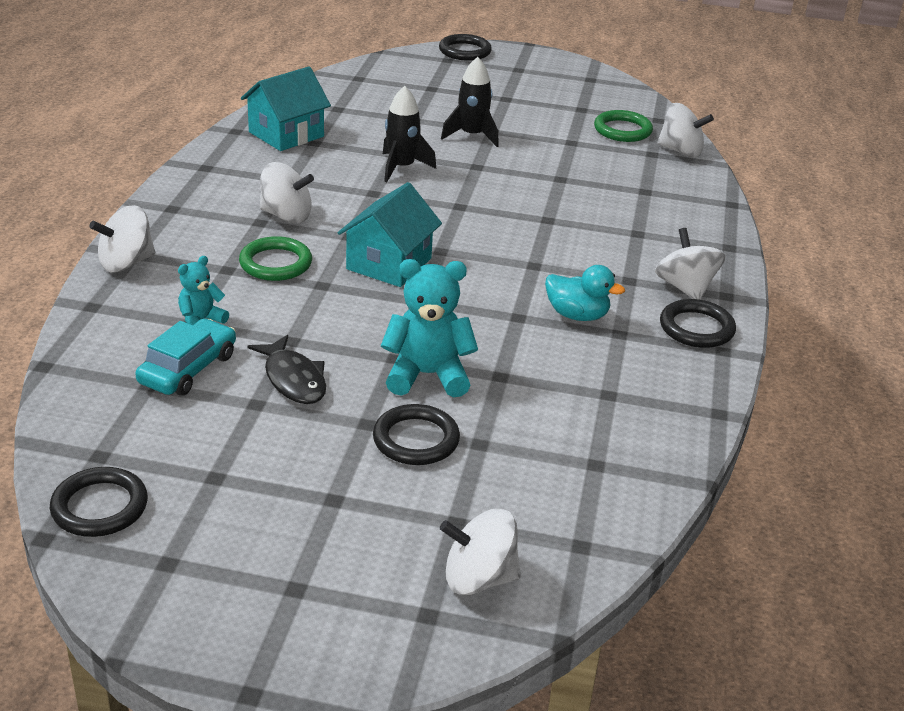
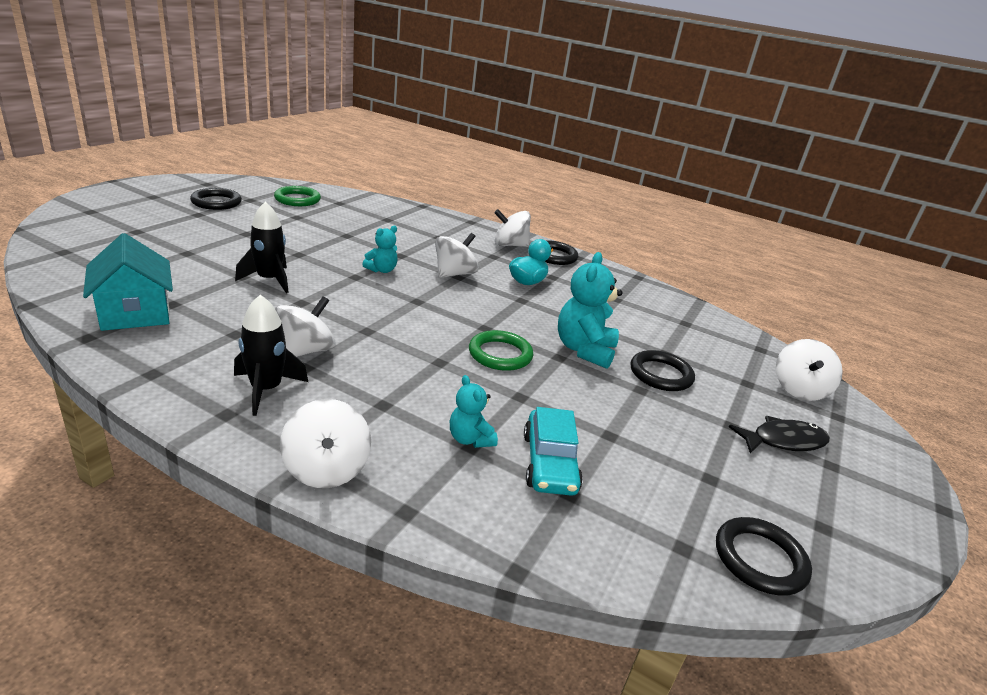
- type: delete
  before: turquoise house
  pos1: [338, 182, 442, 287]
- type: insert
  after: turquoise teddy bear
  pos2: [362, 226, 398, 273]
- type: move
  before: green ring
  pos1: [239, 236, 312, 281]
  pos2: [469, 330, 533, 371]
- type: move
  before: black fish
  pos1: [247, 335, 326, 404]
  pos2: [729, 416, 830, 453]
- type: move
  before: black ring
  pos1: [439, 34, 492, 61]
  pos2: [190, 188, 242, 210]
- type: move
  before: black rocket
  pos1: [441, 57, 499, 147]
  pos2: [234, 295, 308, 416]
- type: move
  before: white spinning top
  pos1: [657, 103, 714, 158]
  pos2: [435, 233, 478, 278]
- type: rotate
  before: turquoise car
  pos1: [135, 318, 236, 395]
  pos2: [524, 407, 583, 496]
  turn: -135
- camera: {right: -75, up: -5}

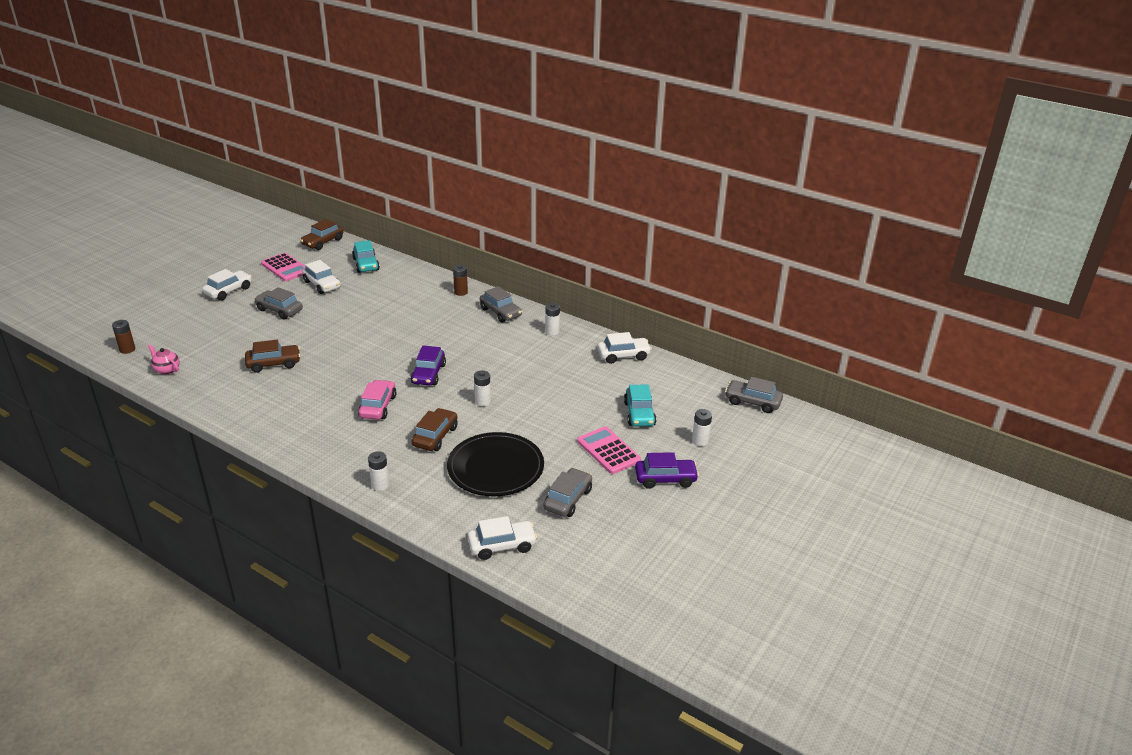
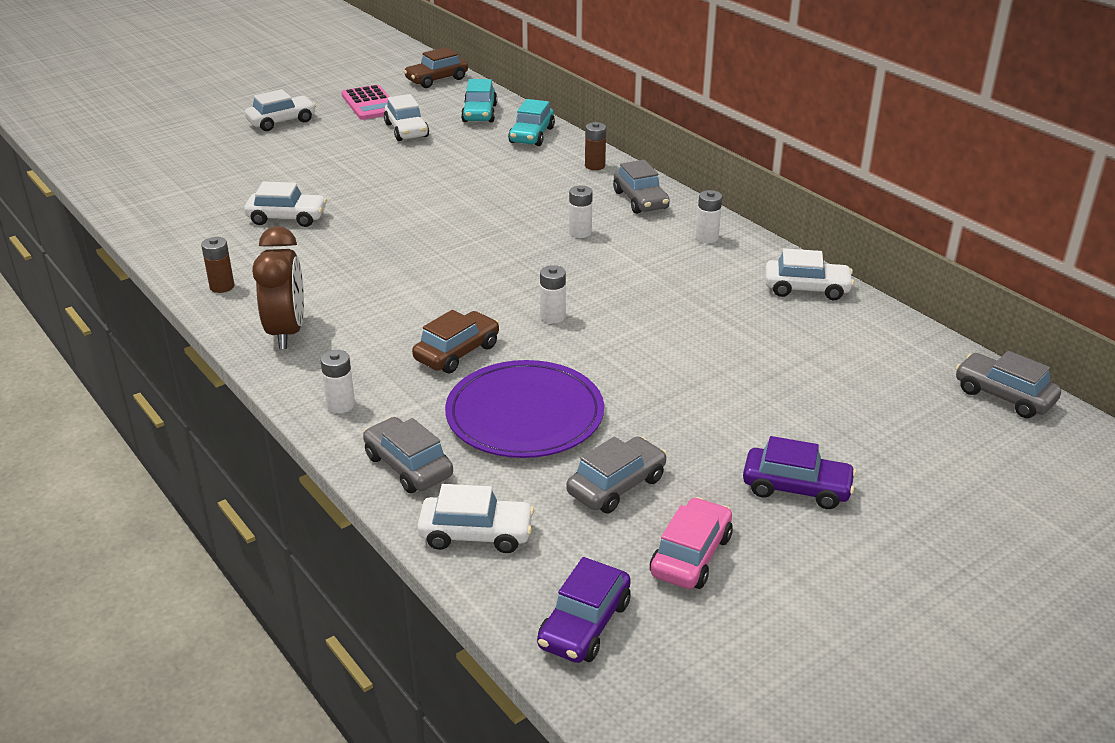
- type: delete
  before: pink teapot
  pos1: [148, 344, 180, 374]
- type: delete
  before: pink calculator
  pos1: [577, 426, 641, 474]
- type: insert
  after: brown clock
  pos2: [252, 226, 304, 349]
- type: move
  before: brown battery
  pos1: [112, 320, 135, 354]
  pos2: [201, 237, 234, 293]
- type: move
  before: grey car
  pos1: [254, 287, 303, 320]
  pos2: [363, 417, 453, 493]
- type: move
  before: pink car
  pos1: [358, 380, 396, 420]
  pos2: [650, 497, 733, 589]
- type: move
  before: purple car
  pos1: [411, 346, 446, 386]
  pos2: [537, 557, 631, 663]
- type: move
  before: turquoise car
  pos1: [624, 384, 656, 427]
  pos2: [508, 99, 555, 146]
- type: move
  before: white battery
  pos1: [692, 409, 712, 446]
  pos2: [569, 186, 593, 238]
- type: recolor
  before: brown car
  after: white car
  pos1: [245, 340, 301, 373]
  pos2: [244, 182, 327, 227]
- type: recolor
  before: black plate
  after: purple plate
  pos1: [447, 432, 544, 496]
  pos2: [445, 360, 604, 458]
- camera: {right: 20, up: 0}

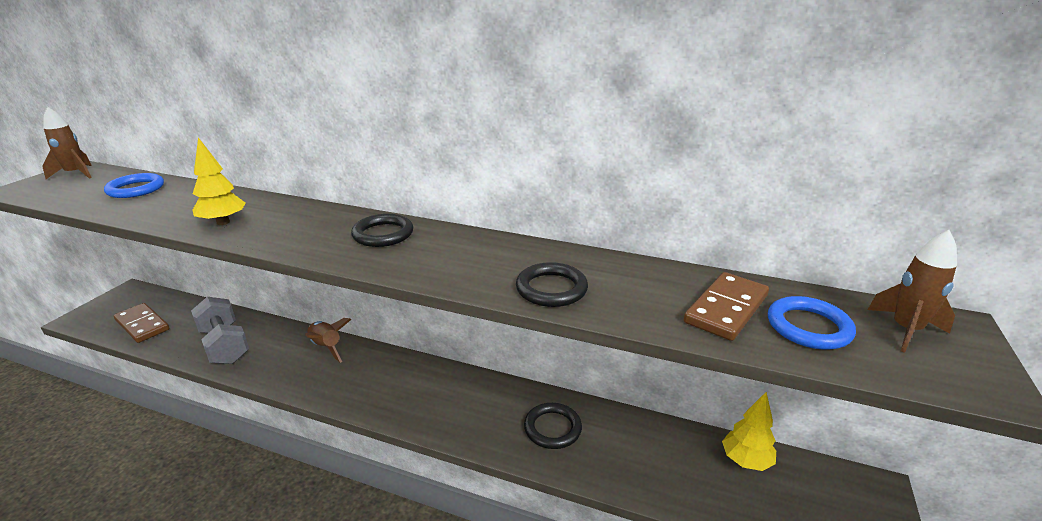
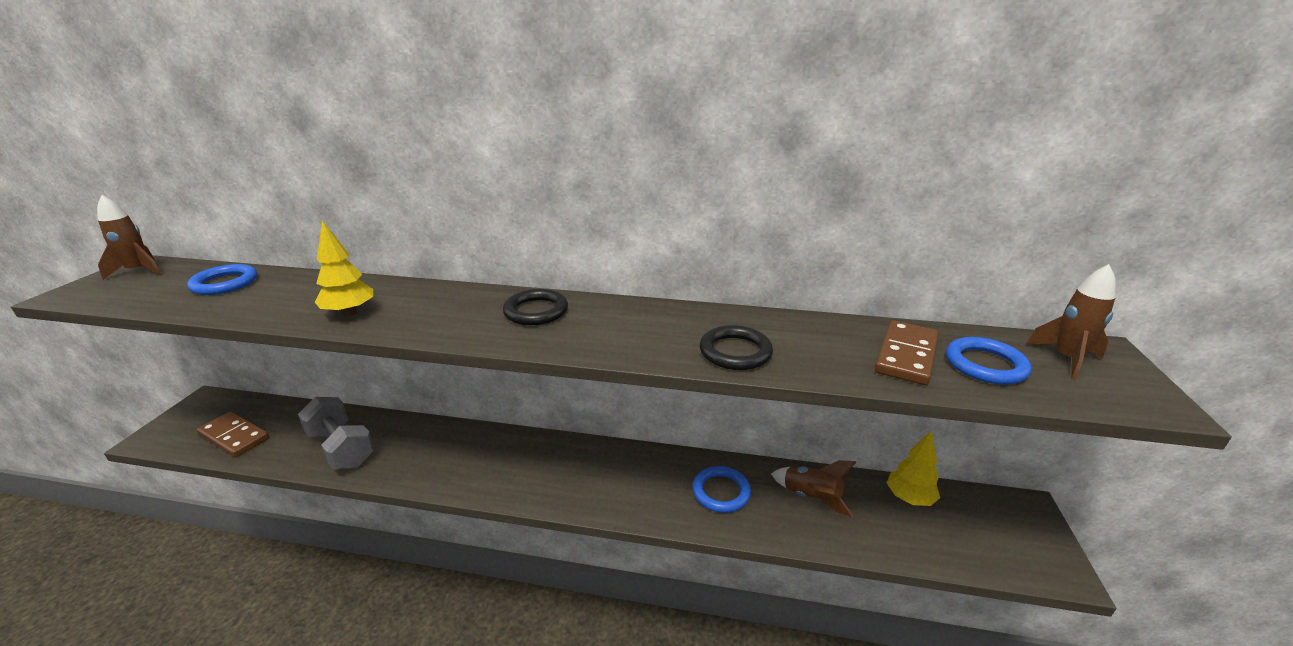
- type: move
  before: brown rocket
  pos1: [305, 318, 351, 363]
  pos2: [771, 460, 856, 517]
- type: recolor
  before: black ring
  after: blue ring
  pos1: [524, 403, 582, 449]
  pos2: [692, 466, 751, 513]
- camera: {right: -10, up: 0}

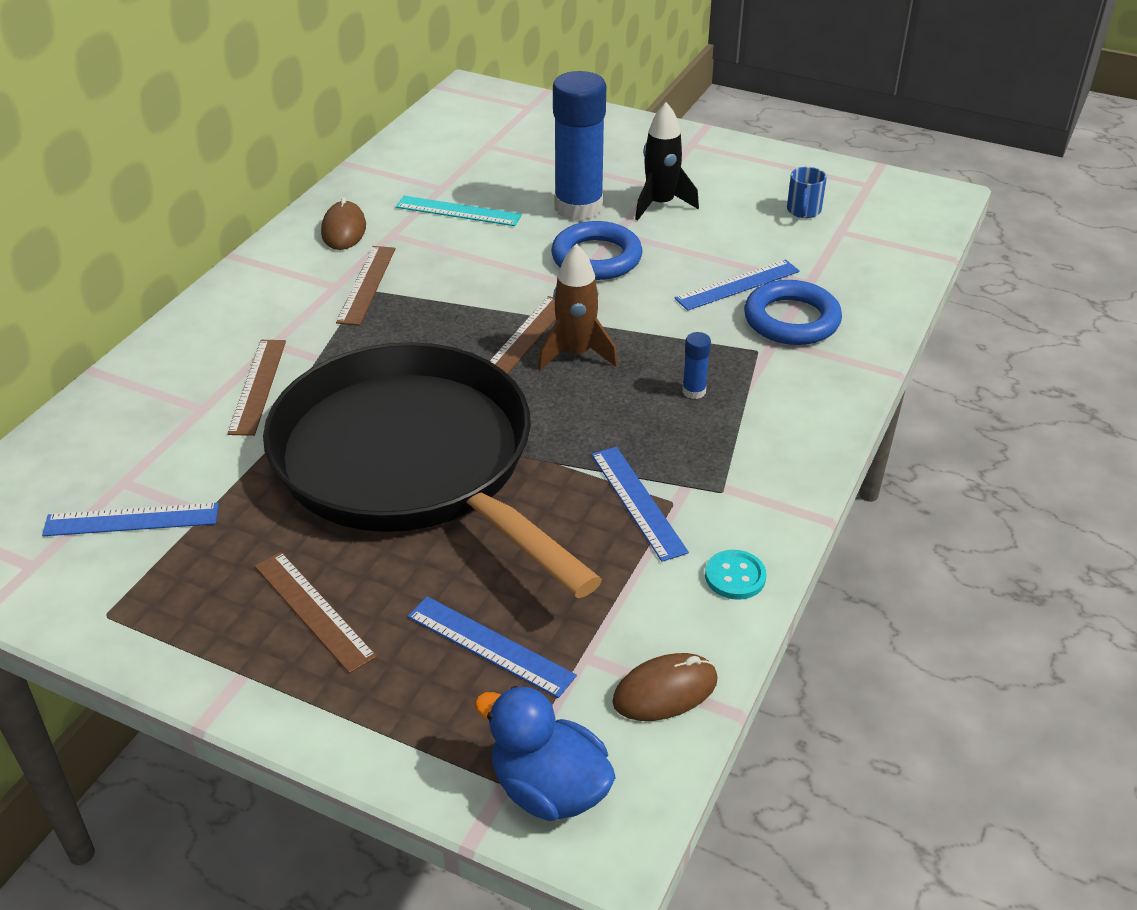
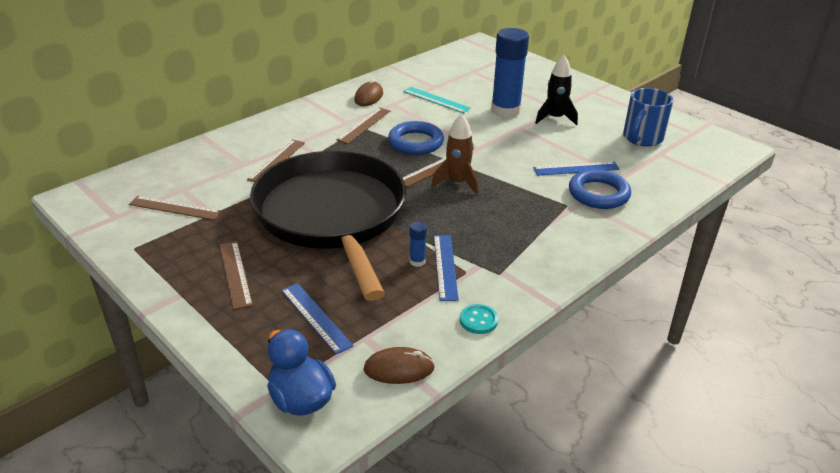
- type: move
  before: blue ring
  pos1: [551, 221, 643, 280]
  pos2: [388, 121, 444, 155]
- type: move
  before: blue glue stick
  pos1: [682, 332, 711, 399]
  pos2: [410, 222, 427, 267]
- type: recolor
  before: blue ruler
  after: brown ruler
  pos1: [42, 503, 219, 536]
  pos2: [129, 196, 221, 220]
- type: resize
  before: blue mug
  pos1: [787, 167, 827, 218]
  pos2: [623, 88, 673, 147]
  scale: 1.82
- camera: {right: 20, up: -5}

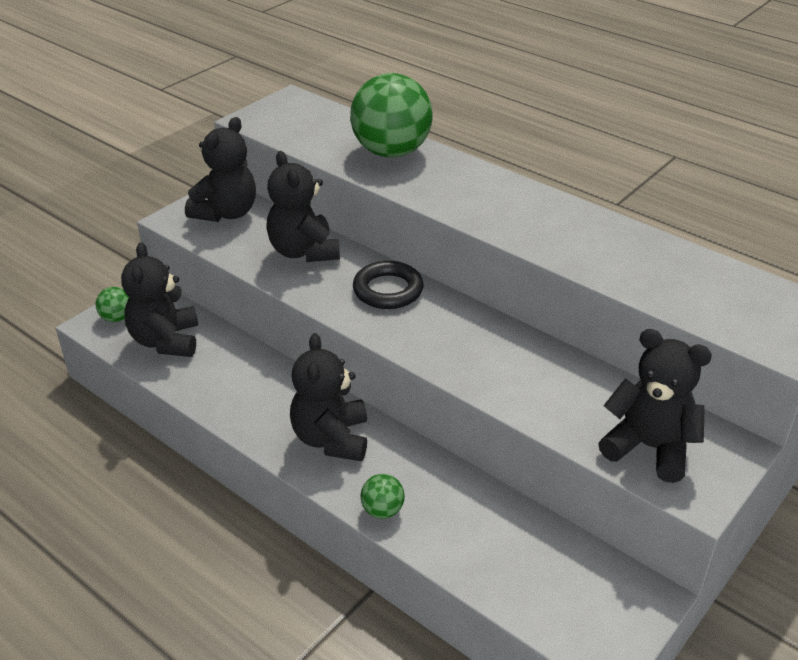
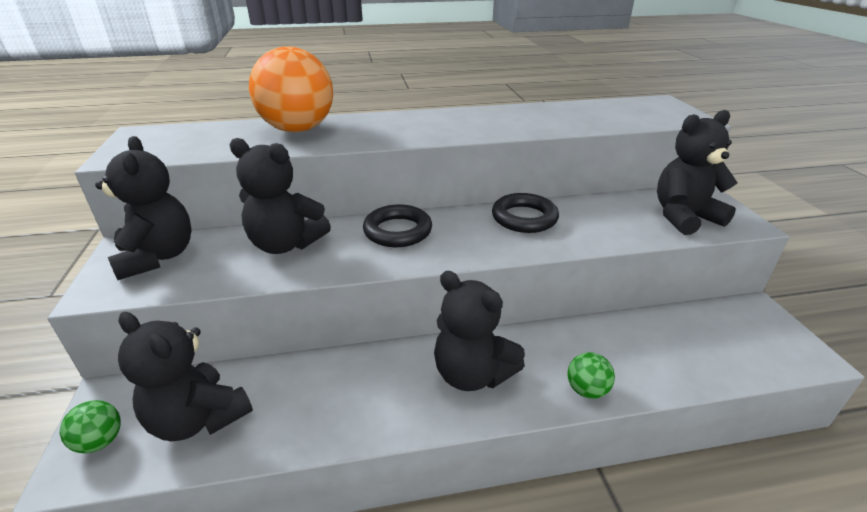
- type: insert
  after: black ring
  pos2: [492, 193, 559, 233]
- type: recolor
  before: green ball
  after: orange ball
  pos1: [350, 73, 433, 157]
  pos2: [249, 46, 333, 132]
- camera: {right: -50, up: -5}

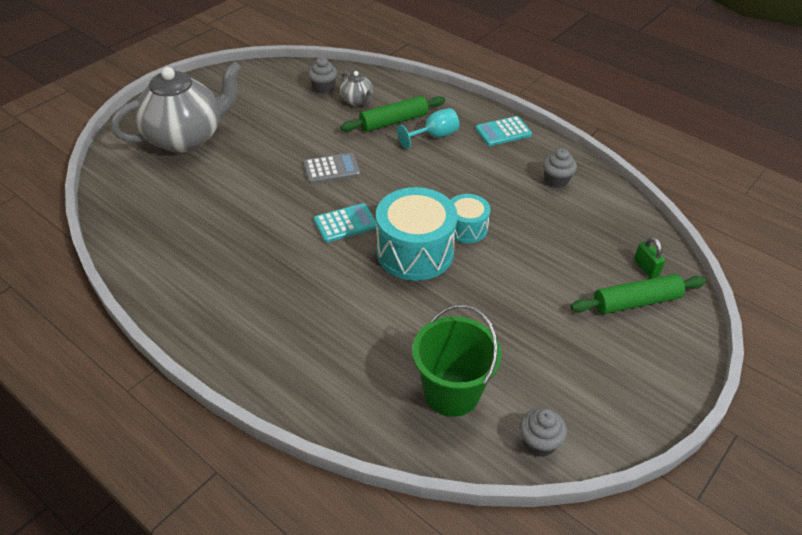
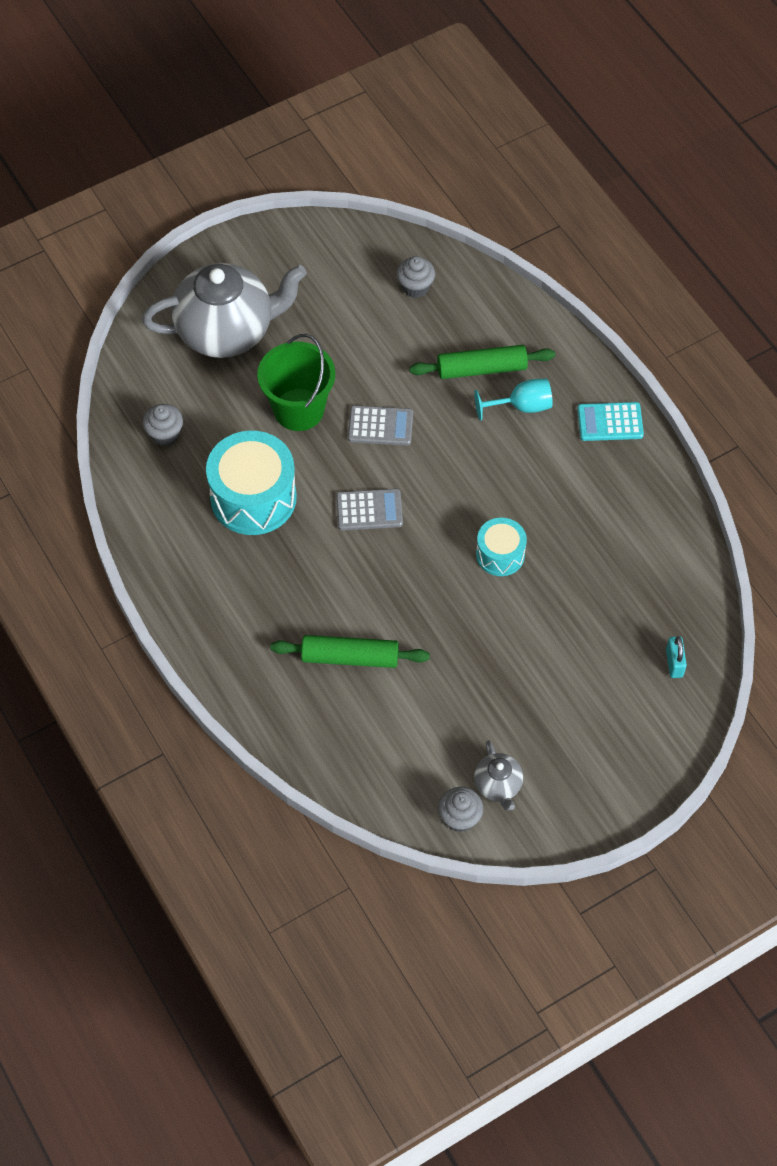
- type: move
  before: grey teapot
  pos1: [340, 71, 373, 106]
  pos2: [474, 740, 523, 811]
- type: move
  before: turquoise drum
  pos1: [376, 187, 458, 281]
  pos2: [206, 431, 297, 535]
- type: move
  before: green bucket
  pos1: [412, 305, 501, 417]
  pos2: [257, 334, 335, 431]
- type: move
  before: grey cupcake
  pos1: [543, 148, 577, 188]
  pos2: [143, 404, 183, 446]
- type: move
  before: green rolling pin
  pos1: [571, 274, 706, 314]
  pos2: [270, 635, 430, 668]
- type: recolor
  before: turquoise calculator
  after: grey calculator
  pos1: [314, 203, 376, 242]
  pos2: [336, 489, 403, 531]
- type: recolor
  before: green padlock
  after: turquoise padlock
  pos1: [634, 237, 665, 278]
  pos2: [666, 636, 687, 678]
- camera: {right: 20, up: 15}

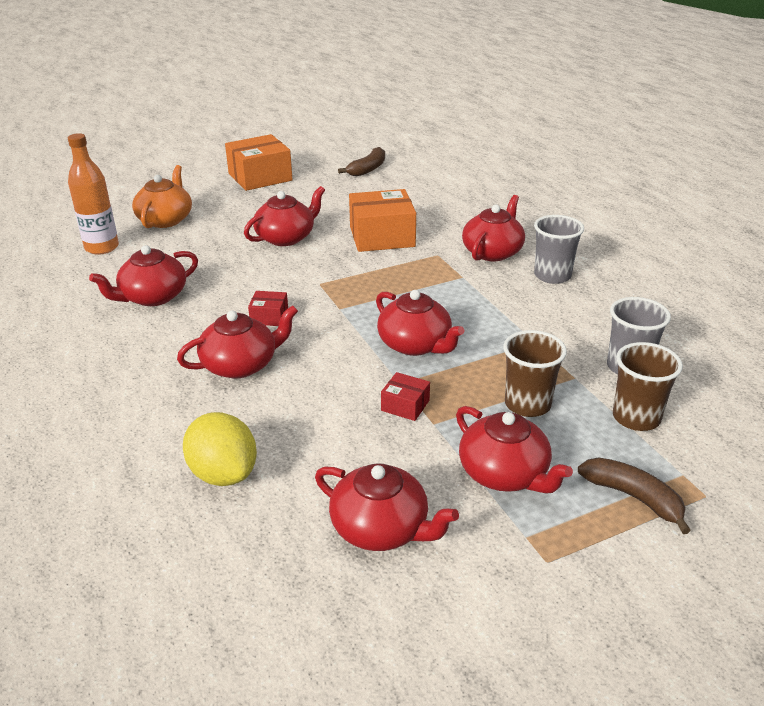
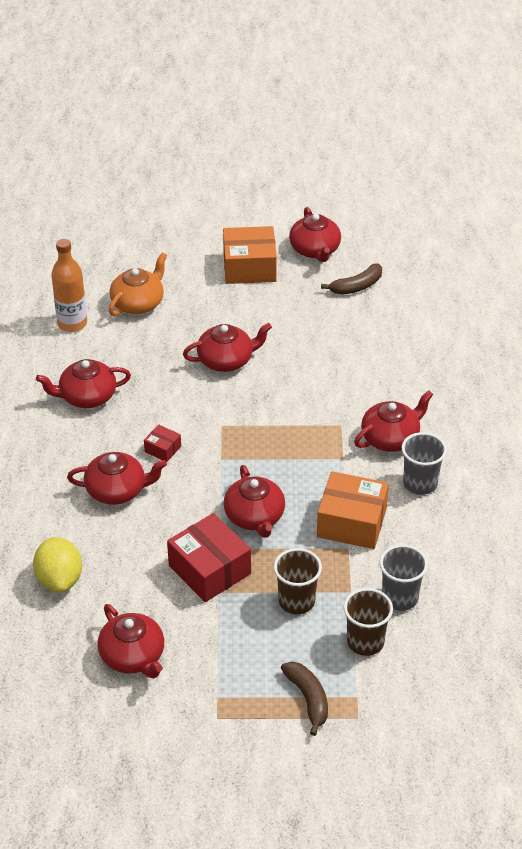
- type: move
  before: orange box
  pos1: [349, 189, 416, 252]
  pos2: [317, 471, 389, 549]
- type: move
  before: red teapot
  pos1: [456, 406, 573, 493]
  pos2: [289, 207, 341, 262]
- type: resize
  before: red box
  pos1: [381, 372, 430, 421]
  pos2: [167, 513, 251, 602]
  scale: 2.09
- camera: {right: 25, up: 10}

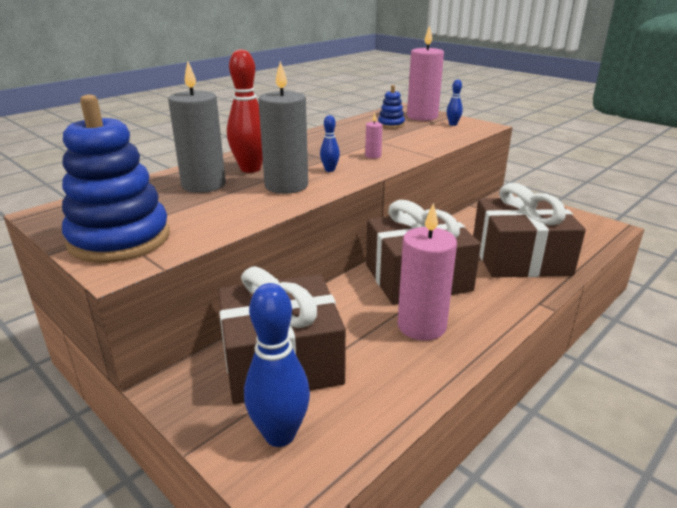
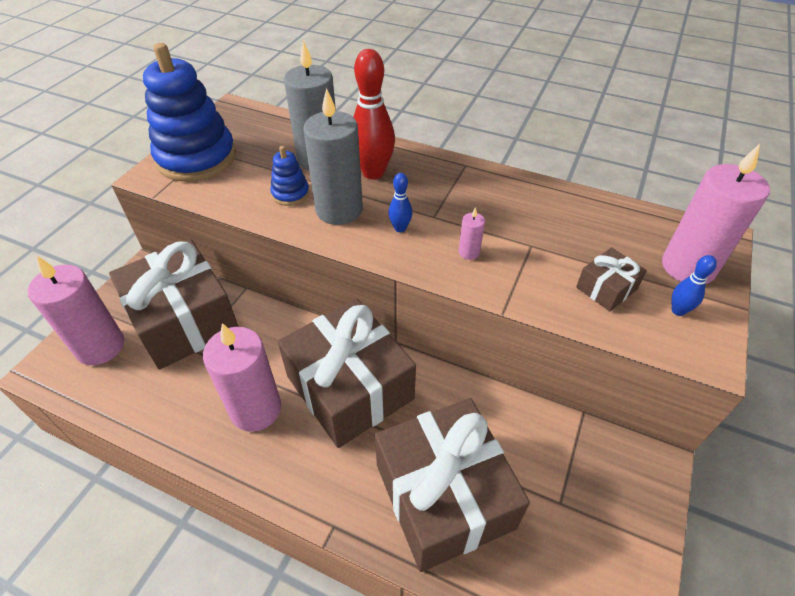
- type: insert
  after: brown gift
  pos2: [576, 247, 647, 311]
- type: move
  before: blue stacking toy
  pos1: [378, 85, 405, 128]
  pos2: [270, 146, 309, 206]
- type: replace
  before: blue bowling pin
  after: pink candle
  pos1: [244, 283, 310, 447]
  pos2: [28, 256, 124, 365]
- camera: {right: 70, up: 20}

